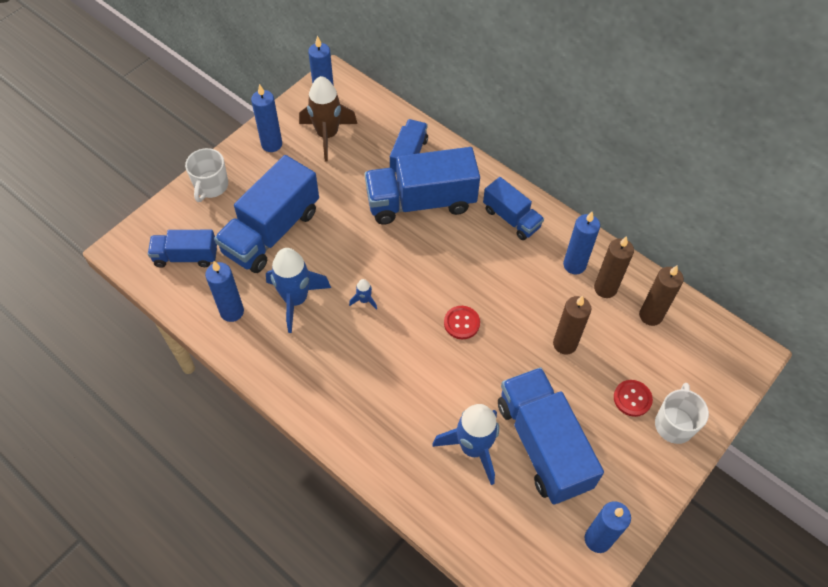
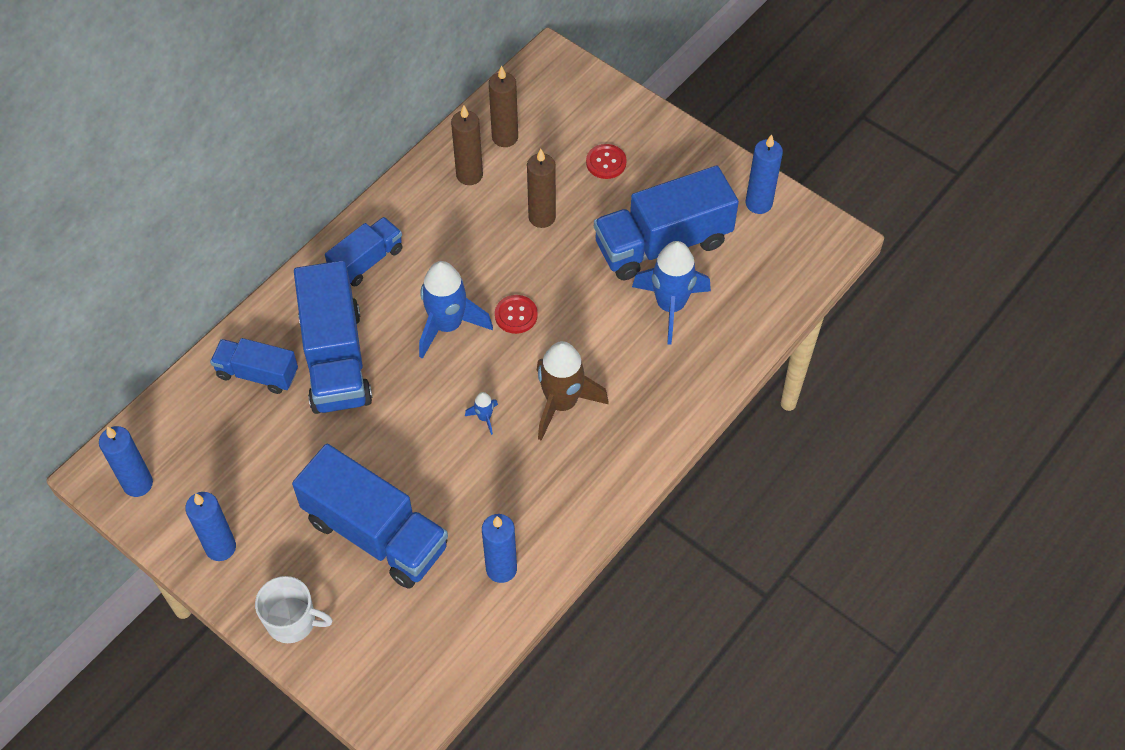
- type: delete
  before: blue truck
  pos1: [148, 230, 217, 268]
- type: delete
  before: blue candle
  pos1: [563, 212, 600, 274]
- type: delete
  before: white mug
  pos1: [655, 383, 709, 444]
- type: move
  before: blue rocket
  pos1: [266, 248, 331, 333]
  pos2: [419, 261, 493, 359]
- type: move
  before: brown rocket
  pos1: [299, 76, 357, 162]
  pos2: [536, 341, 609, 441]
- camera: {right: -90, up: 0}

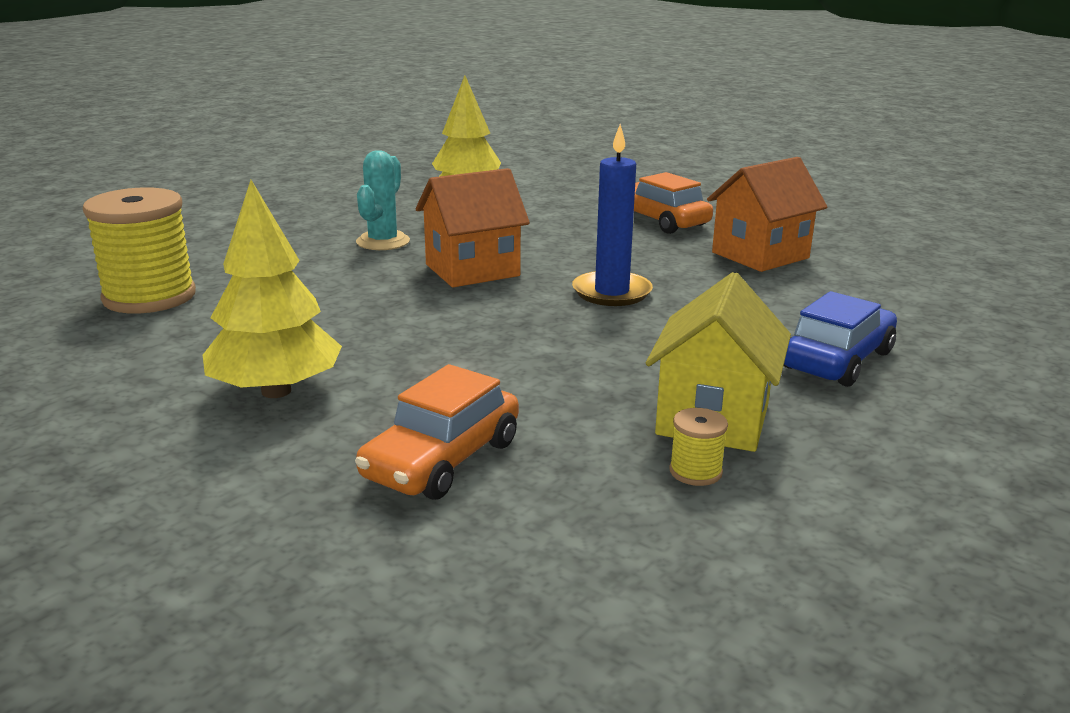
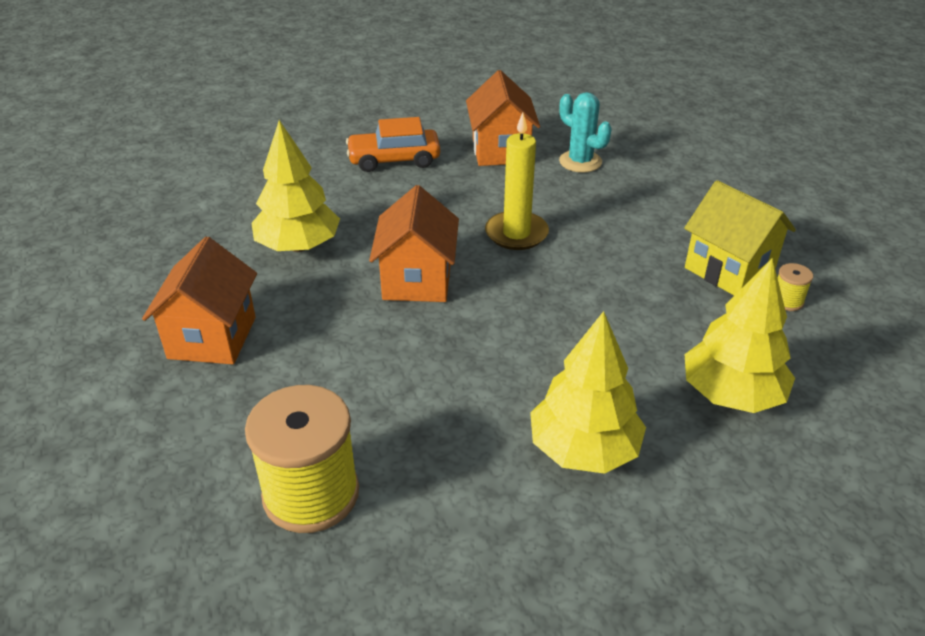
- type: delete
  before: blue car
  pos1: [784, 291, 897, 387]
- type: insert
  after: orange house
  pos2: [142, 237, 257, 364]
- type: move
  before: turquoise cactus
  pos1: [356, 150, 410, 250]
  pos2: [559, 92, 612, 173]
- type: replace
  before: orange car
  after: yellow tree
  pos1: [355, 364, 519, 500]
  pos2: [684, 258, 795, 413]
- type: recolor
  before: blue candle
  after: yellow candle
  pos1: [572, 124, 653, 306]
  pos2: [485, 113, 549, 250]
- camera: {right: -60, up: 15}

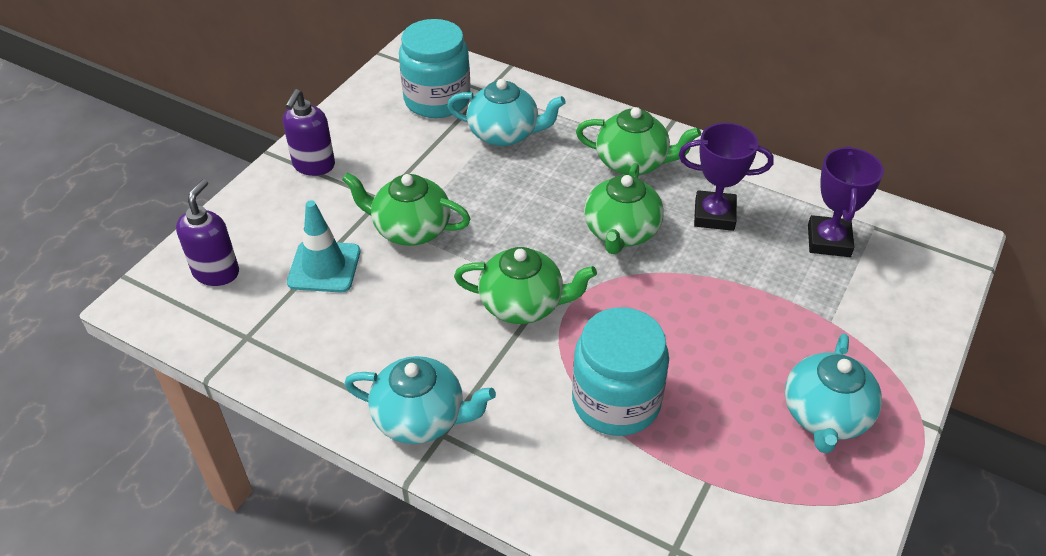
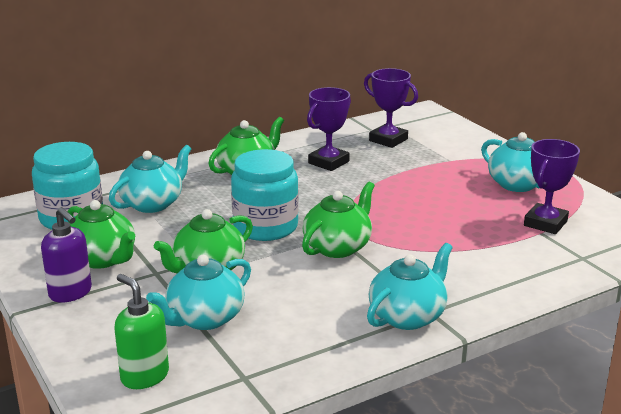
- type: insert
  after: purple trophy
  pos2: [524, 139, 580, 234]
- type: move
  before: turquoise jar
  pos1: [572, 307, 669, 436]
  pos2: [231, 149, 299, 241]
- type: move
  before: green teapot
  pos1: [584, 163, 664, 254]
  pos2: [67, 200, 135, 269]
- type: replace
  before: turquoise traffic cone
  after: turquoise teapot
  pos1: [287, 200, 360, 292]
  pos2: [146, 255, 251, 330]
- type: recolor
  before: purple soap dispenser
  after: green soap dispenser
  pos1: [176, 179, 239, 286]
  pos2: [114, 274, 169, 389]
- camera: {right: -60, up: -20}

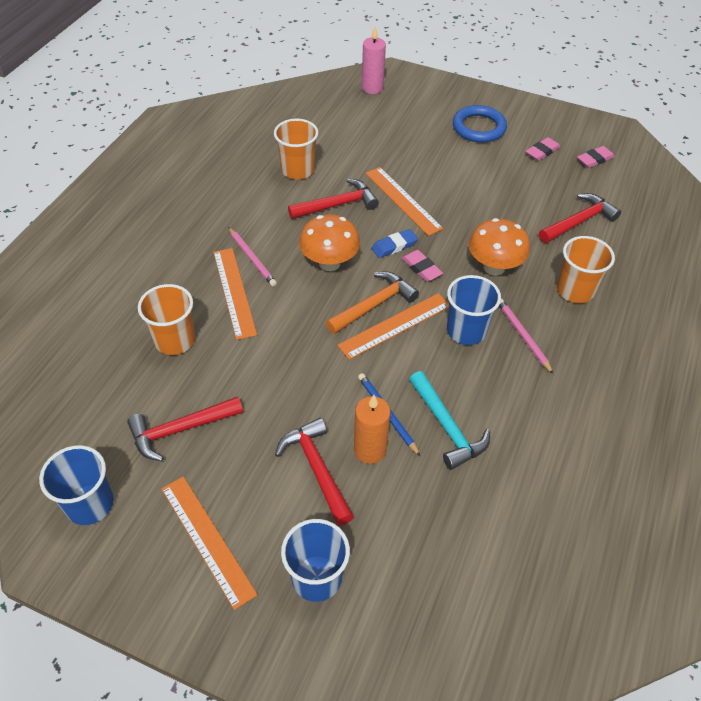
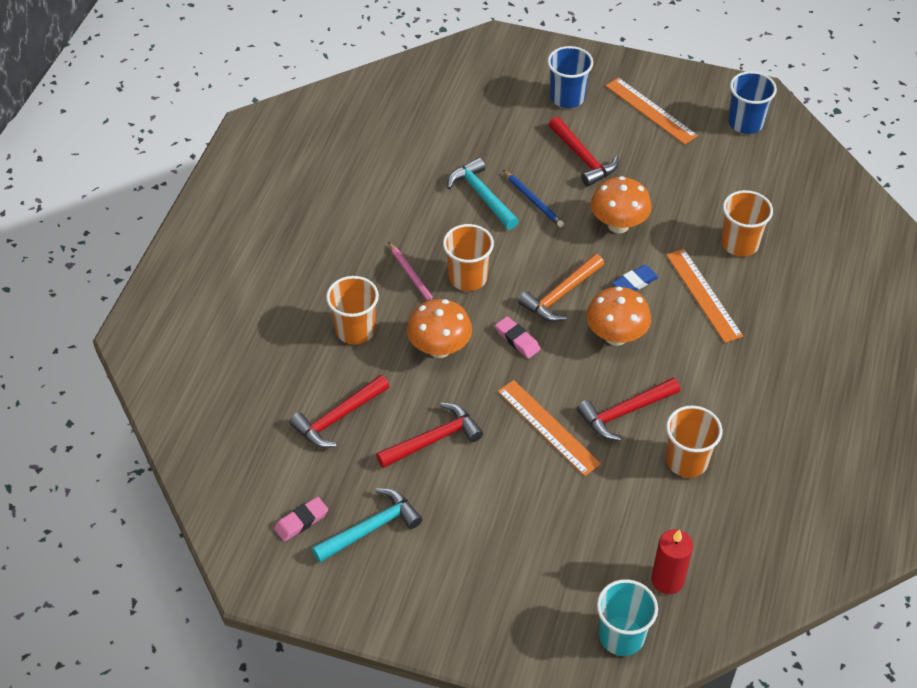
- type: delete
  before: pink pencil
  pos1: [228, 227, 277, 286]
- type: delete
  before: orange ruler
  pos1: [337, 293, 449, 360]
- type: delete
  before: orange candle
  pos1: [354, 395, 391, 464]
- type: delete
  before: blue ring
  pos1: [453, 105, 507, 143]
- type: insert
  after: orange mushroom
  pos2: [590, 176, 652, 233]
- type: insert
  after: red candle
  pos2: [651, 529, 693, 594]
- type: move
  before: red hammer
  pos1: [127, 396, 243, 461]
  pos2: [376, 403, 483, 468]
- type: move
  before: blue eraser
  pos1: [371, 229, 418, 258]
  pos2: [612, 265, 659, 291]
- type: replace
  before: pink candle
  after: turquoise cup
  pos1: [362, 27, 386, 94]
  pos2: [597, 579, 658, 656]
- type: replace
  before: pink eraser
  after: turquoise hammer
  pos1: [526, 137, 561, 161]
  pos2: [312, 488, 422, 563]
- type: recolor
  before: blue cup
  after: orange cup
  pos1: [447, 275, 501, 345]
  pos2: [443, 224, 494, 291]
- camera: {right: 175, up: 0}

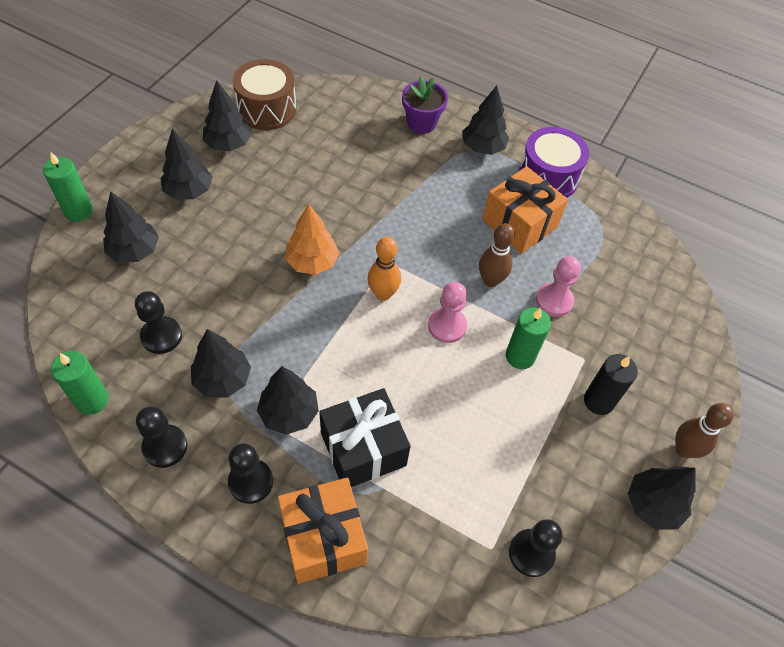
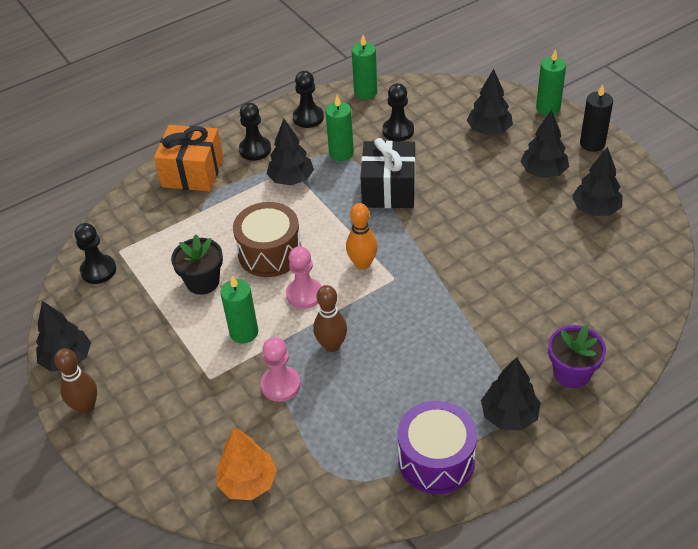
- type: delete
  before: orange gift
  pos1: [482, 166, 568, 254]
- type: insert
  after: black flower pot
  pos2: [171, 235, 223, 295]
- type: move
  before: brown drum
  pos1: [233, 59, 297, 130]
  pos2: [233, 202, 301, 277]
- type: move
  before: orange tree
  pos1: [286, 204, 339, 275]
  pos2: [216, 427, 277, 500]
- type: move
  before: black gift
  pos1: [319, 388, 411, 487]
  pos2: [360, 138, 415, 208]
- type: move
  before: black candle
  pos1: [584, 354, 638, 415]
  pos2: [580, 84, 613, 152]
- type: replace
  before: black tree
  after: green candle
  pos1: [191, 329, 251, 398]
  pos2: [325, 95, 354, 161]
- camera: {right: 125, up: -10}

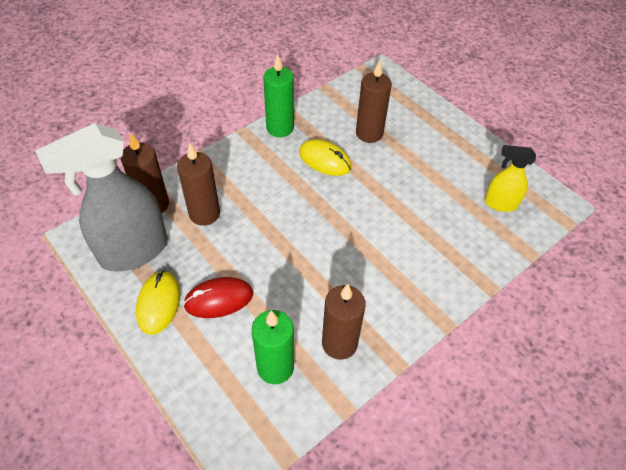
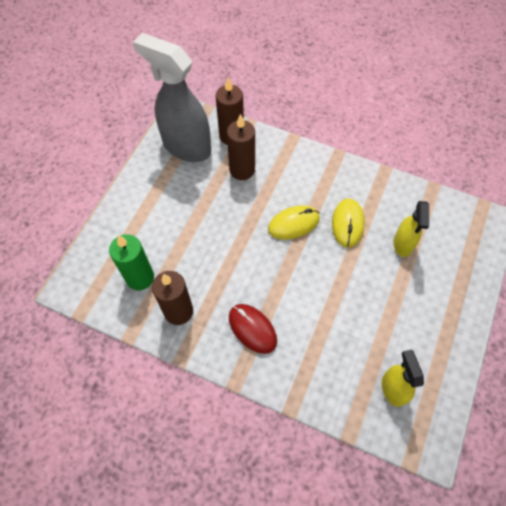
- type: delete
  before: green candle
  pos1: [263, 54, 294, 137]
- type: move
  before: yellow mouse
  pos1: [136, 270, 180, 335]
  pos2: [268, 205, 320, 240]
- type: move
  before: red mouse
  pos1: [183, 277, 253, 318]
  pos2: [229, 304, 277, 354]
- type: replace
  before: brown candle
  after: yellow spray bottle
  pos1: [356, 60, 392, 143]
  pos2: [393, 201, 429, 257]
- camera: {right: 65, up: 10}

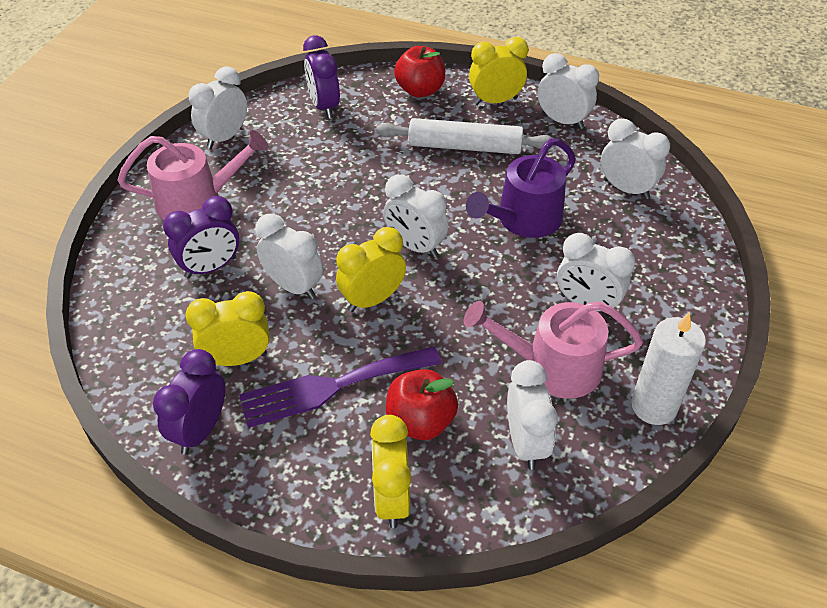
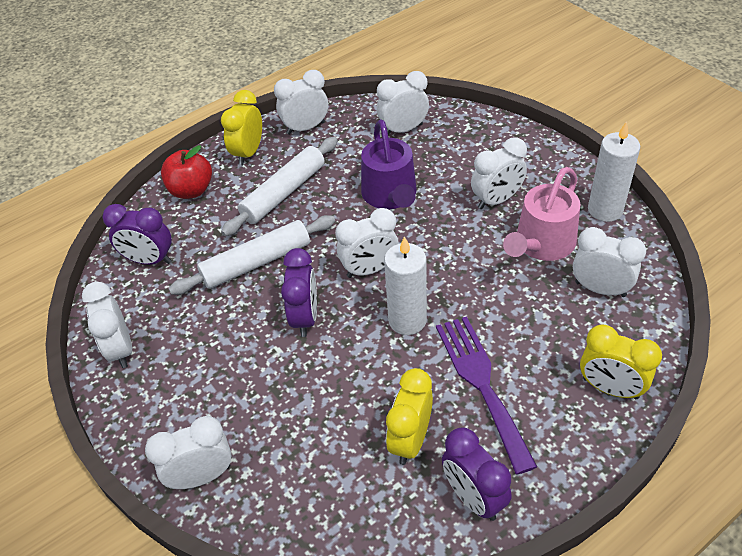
- type: delete
  before: pink watering can
  pos1: [118, 130, 269, 220]
- type: delete
  before: red apple
  pos1: [386, 369, 458, 440]
- type: insert
  after: white rolling pin
  pos2: [168, 215, 335, 295]
- type: move
  before: purple clock
  pos1: [163, 196, 239, 278]
  pos2: [281, 248, 317, 337]
- type: move
  before: white clock
  pos1: [255, 214, 323, 299]
  pos2: [145, 416, 232, 489]
- type: replace
  before: yellow clock
  after: white candle
  pos1: [336, 227, 406, 312]
  pos2: [384, 236, 427, 335]
- type: rotate
  before: purple fork
  pos1: [239, 346, 442, 428]
  pos2: [436, 316, 537, 475]
  turn: 150
- camera: {right: -55, up: 0}

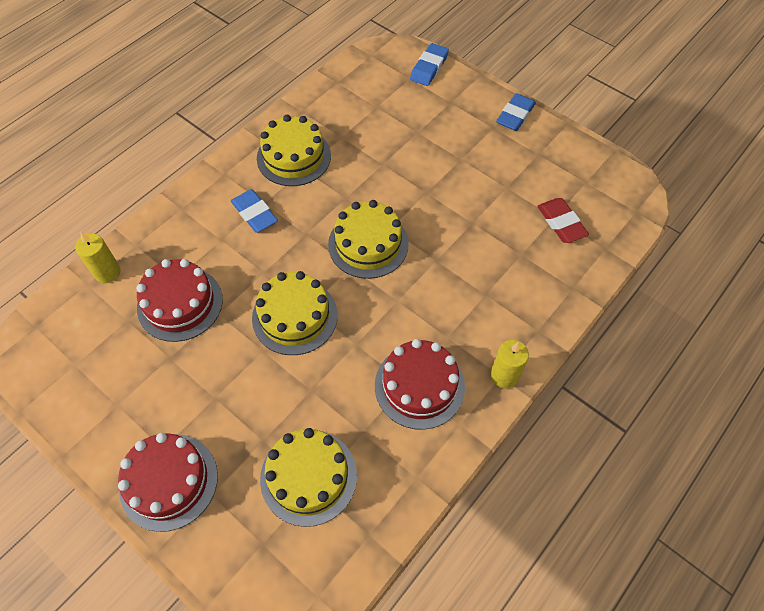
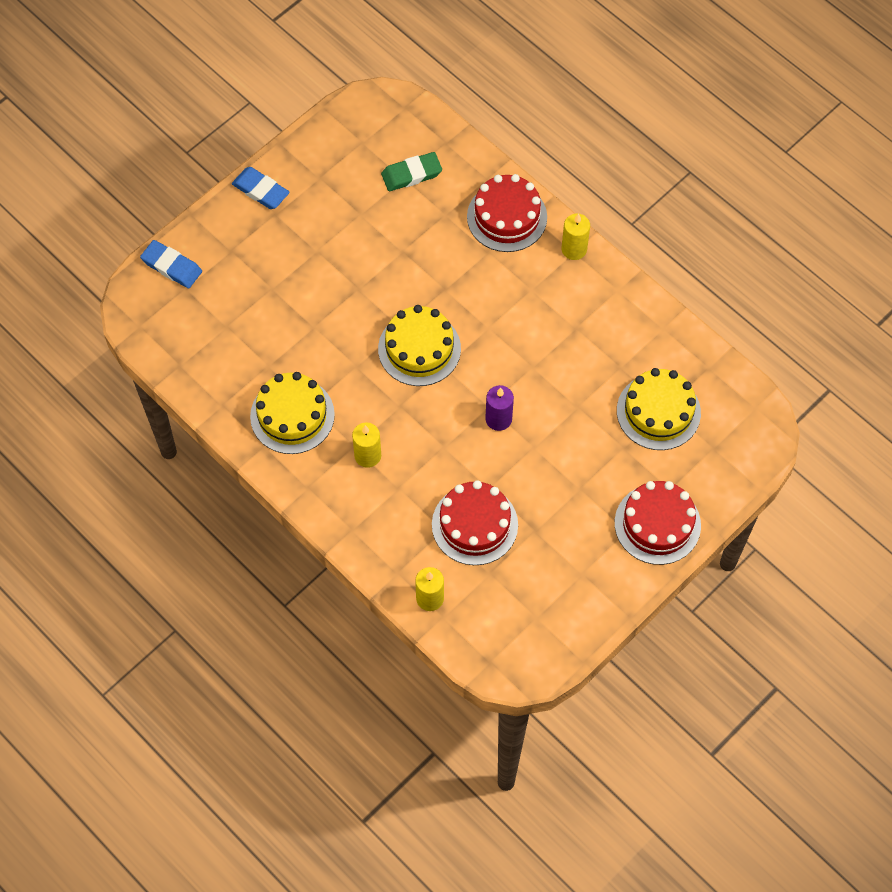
- type: move
  before: red cake
  pos1: [375, 339, 465, 430]
  pos2: [467, 174, 547, 252]
- type: replace
  before: blue eraser
  after: yellow candle
  pos1: [231, 189, 278, 233]
  pos2: [352, 422, 381, 468]
- type: replace
  before: yellow cake
  after: purple candle
  pos1: [252, 271, 338, 355]
  pos2: [485, 385, 514, 431]
- type: recolor
  before: red eraser
  after: green eraser
  pos1: [537, 198, 589, 243]
  pos2: [381, 152, 442, 191]
- camera: {right: -85, up: 5}

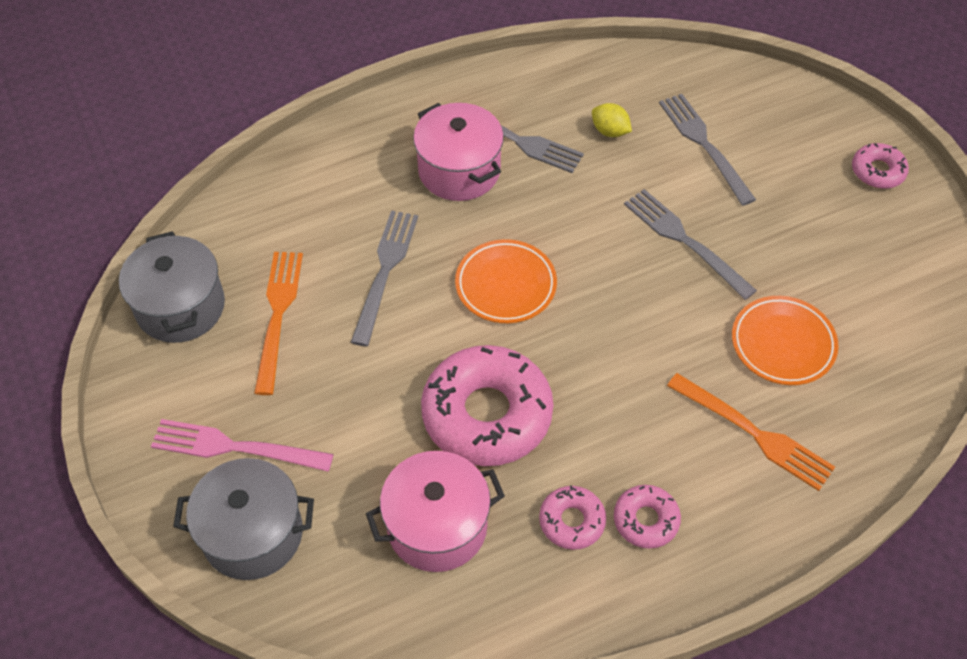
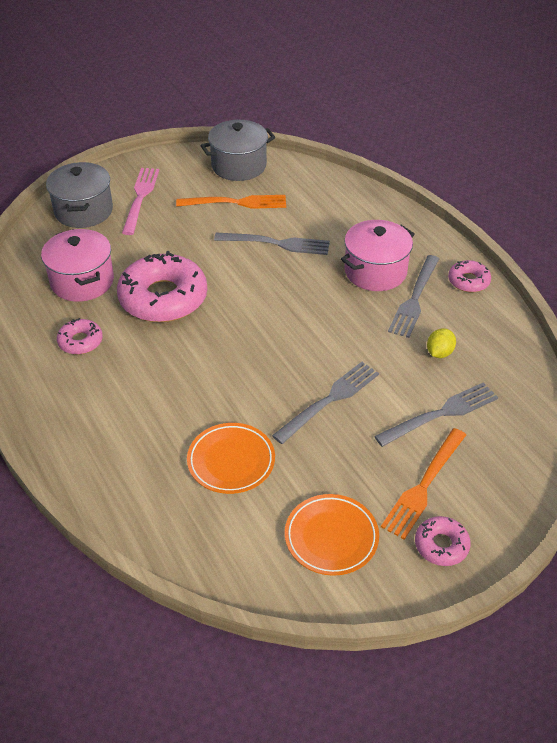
- type: move
  before: orange plate
  pos1: [455, 239, 557, 323]
  pos2: [285, 494, 379, 576]
- type: move
  before: pink donut
  pos1: [614, 485, 681, 549]
  pos2: [448, 260, 491, 292]
- type: move
  before: orange fork
  pos1: [667, 373, 835, 491]
  pos2: [381, 428, 466, 540]
- camera: {right: 85, up: -10}

